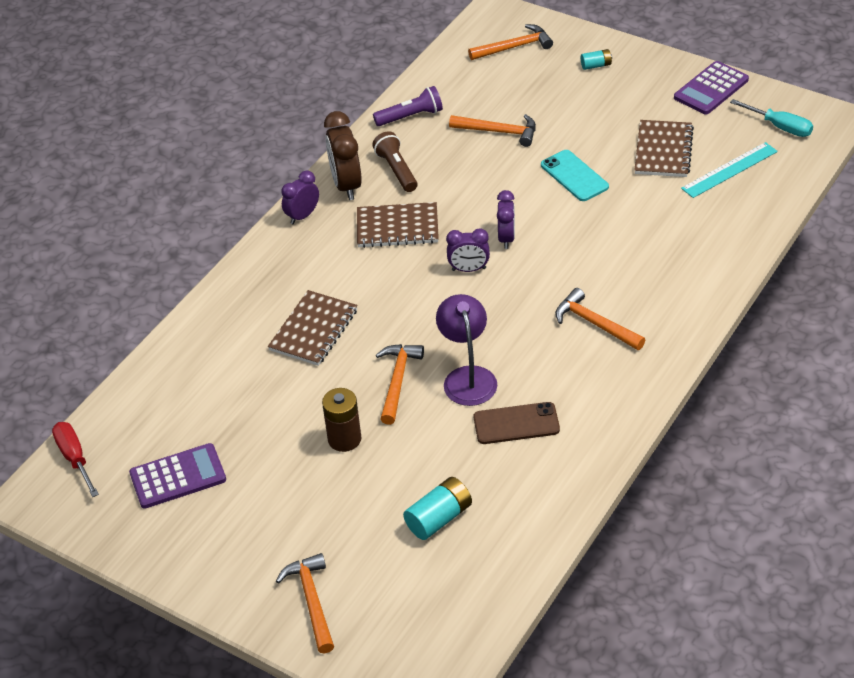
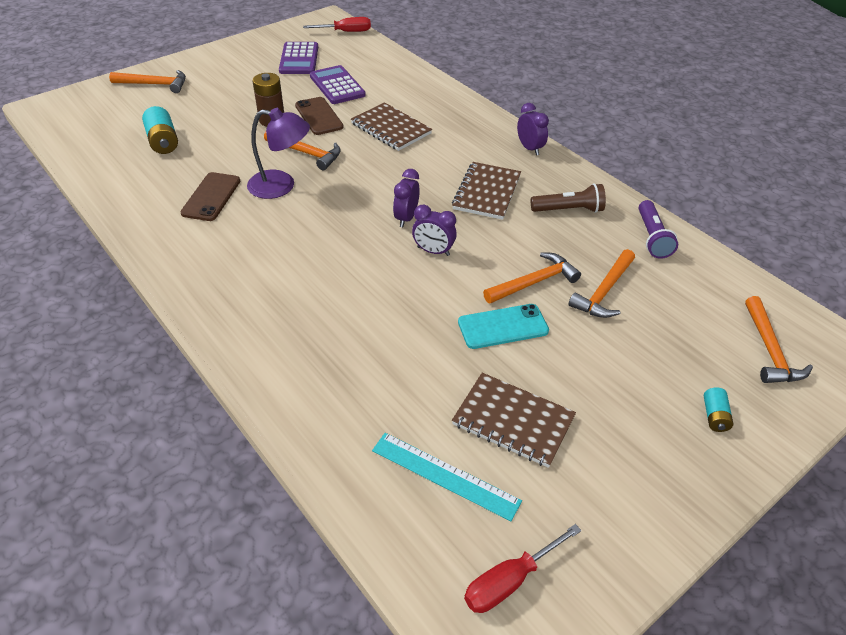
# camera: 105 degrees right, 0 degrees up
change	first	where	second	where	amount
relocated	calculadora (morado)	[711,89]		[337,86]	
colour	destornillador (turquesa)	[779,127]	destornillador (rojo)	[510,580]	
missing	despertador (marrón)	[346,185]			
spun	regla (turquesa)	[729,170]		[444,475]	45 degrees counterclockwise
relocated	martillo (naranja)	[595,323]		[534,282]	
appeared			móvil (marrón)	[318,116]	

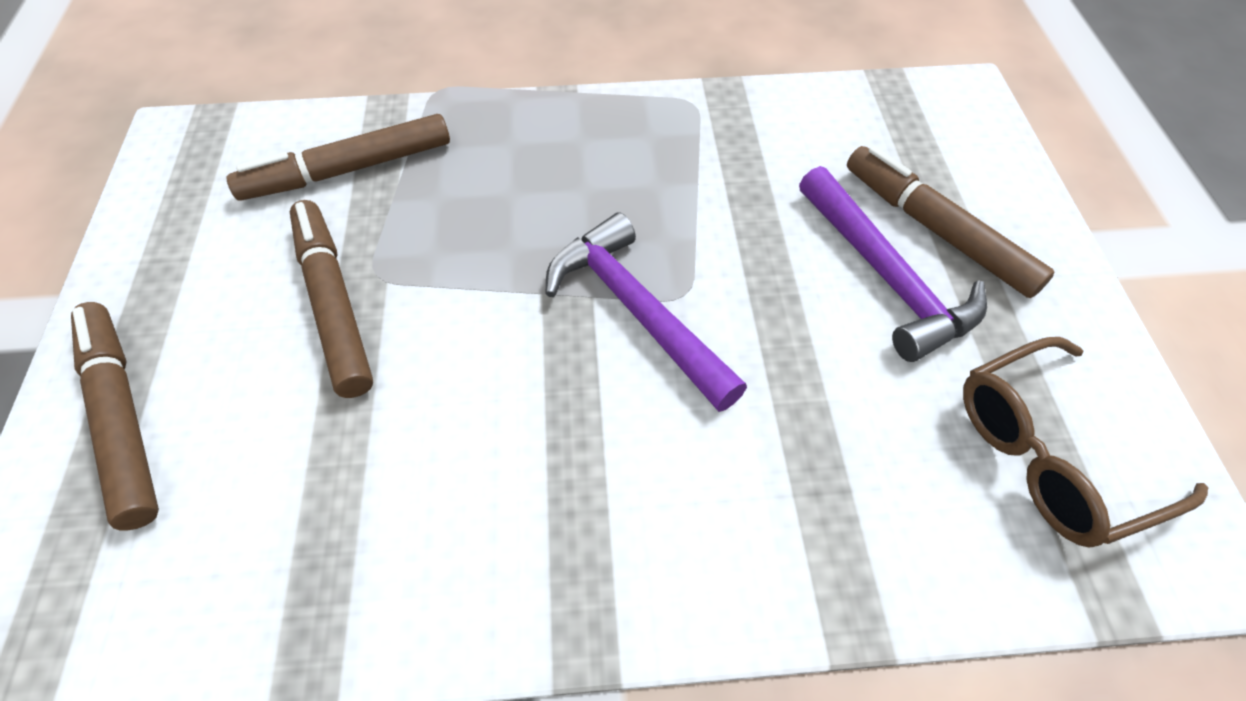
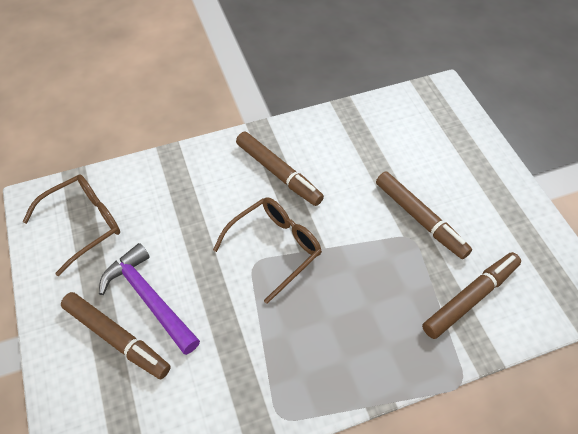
# camera: 165 degrees right, 0 degrees up
change	first	where	second	where	amount
exchanged	martillo (morado)	[637,312]	gafas (marrón)	[275,248]	
relocated	rotulador (marrón)	[122,418]		[278,173]	

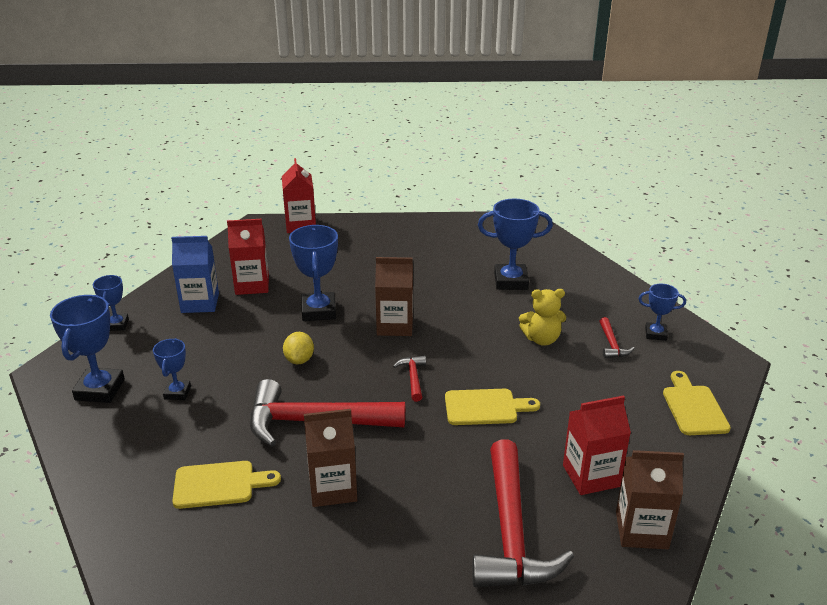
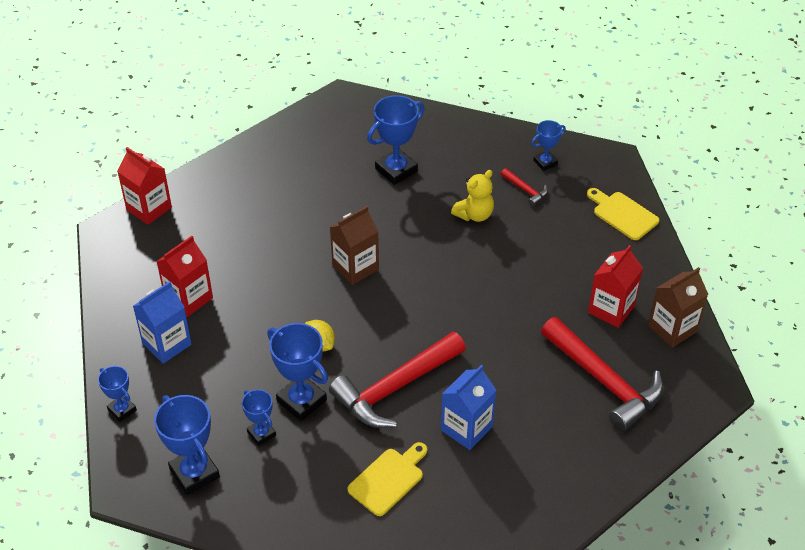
# camera: 40 degrees left, 15 degrees up
change	first	where	second	where	amount
relocated	trofeo (azul)	[319,311]		[301,401]	
missing	martillo (rojo)	[413,378]			
missing	tabla de cortar (amarillo)	[485,407]			
colour	cartón de leche (marrón)	[333,488]	cartón de leche (azul)	[466,428]	

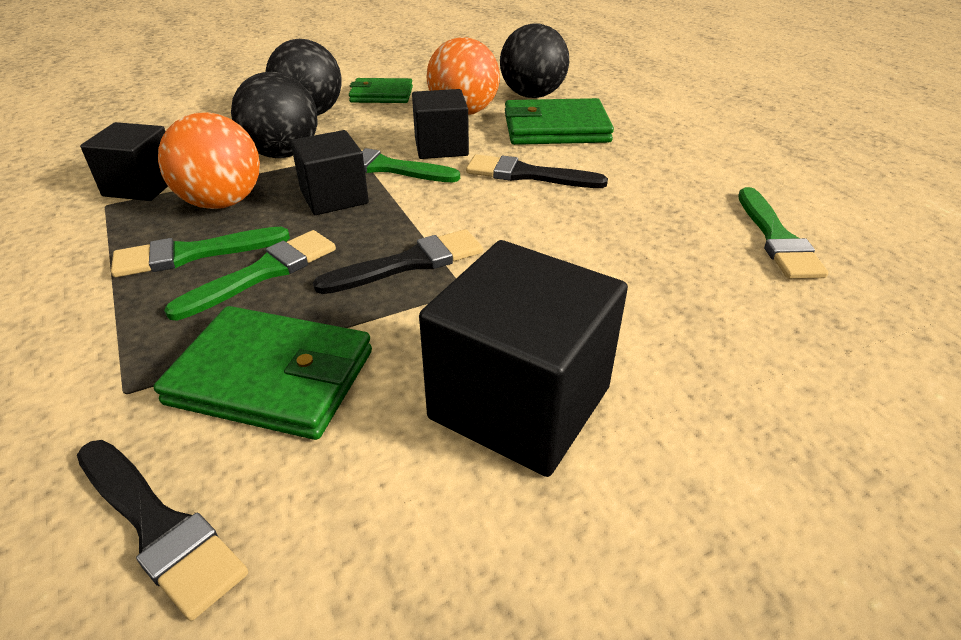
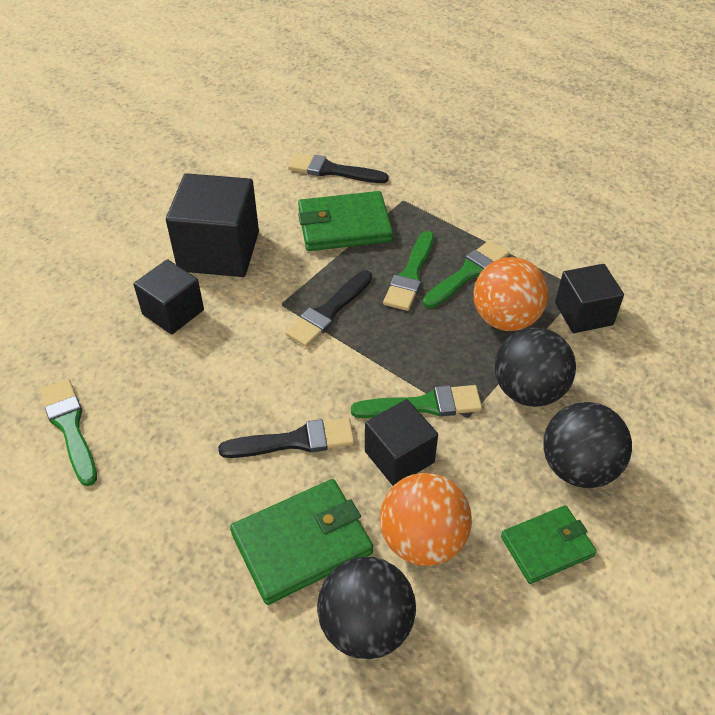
# camera: 155 degrees right, 10 degrees up
change	first	where	second	where	amount
relocated	cubo (negro)	[334,197]		[173,312]	

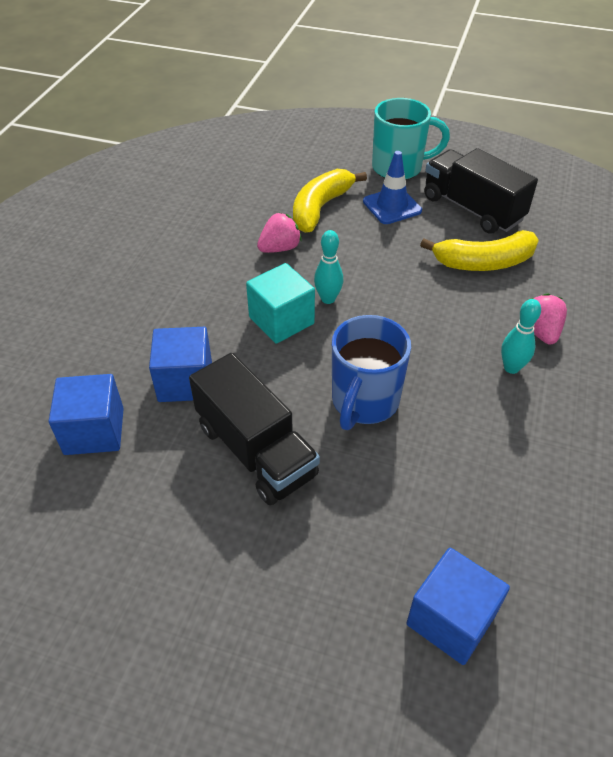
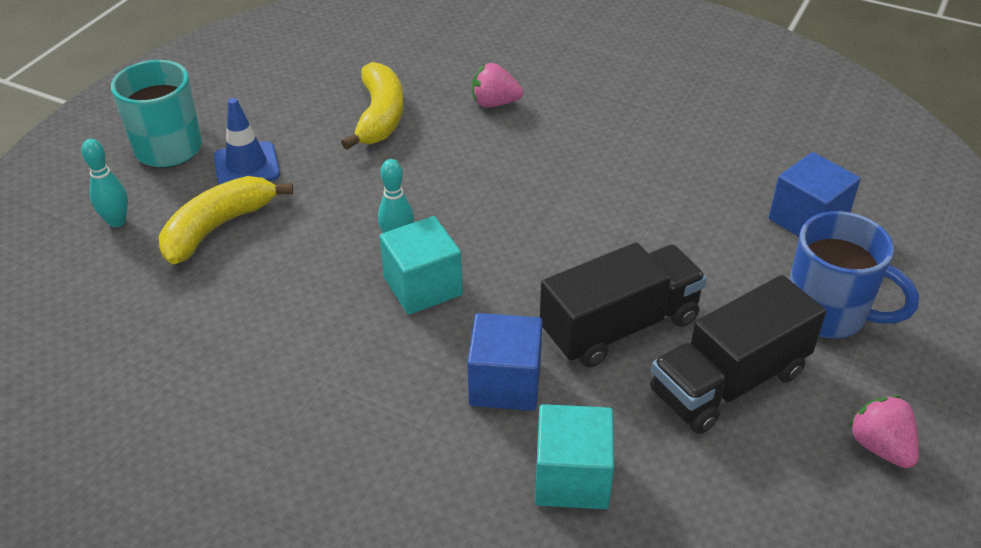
# camera: 80 degrees left, 5 degrees down
change	first	where	second	where	amount
relocated	camión (negro)	[472,209]		[728,382]	
spun	plátano (amarillo)	[320,208]		[218,227]	90 degrees clockwise
relocated	fresa (rosa)	[280,248]		[880,447]	
relocated	bolo (turquesa)	[511,368]		[117,221]	
relocated	taza (azul)	[364,402]		[828,314]	
colour	cubo (azul)	[94,431]	cubo (turquesa)	[572,477]	

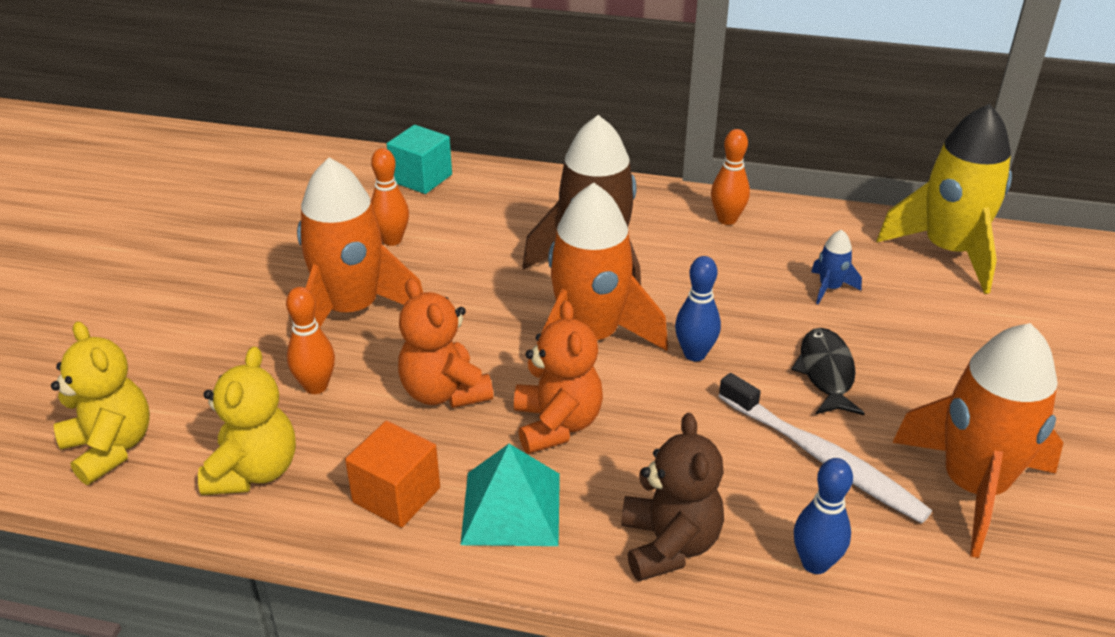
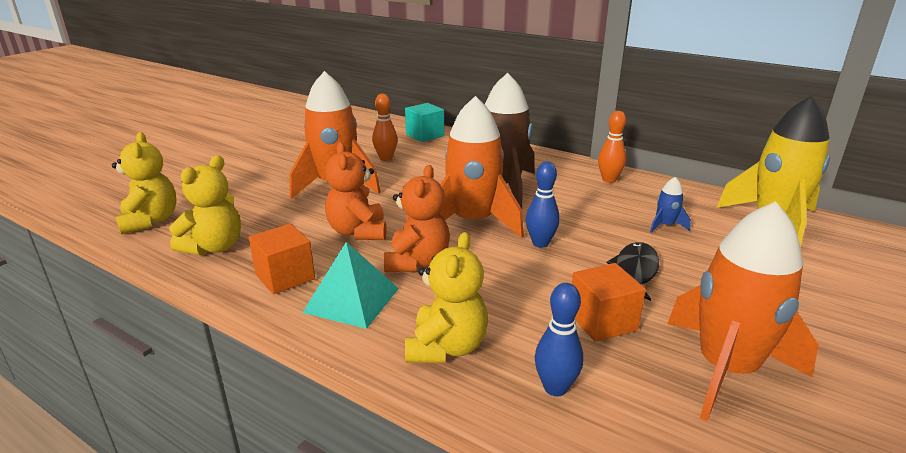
# camera: 20 degrees right, 10 degrees down
change	first	where	second	where	amount
missing	bolo (naranja)	[316,386]			
exchanged	cepillo de dientes (blanco)	[822,458]	cubo (naranja)	[602,321]	
colour	osito (marrón)	[669,545]	osito (amarillo)	[446,347]	

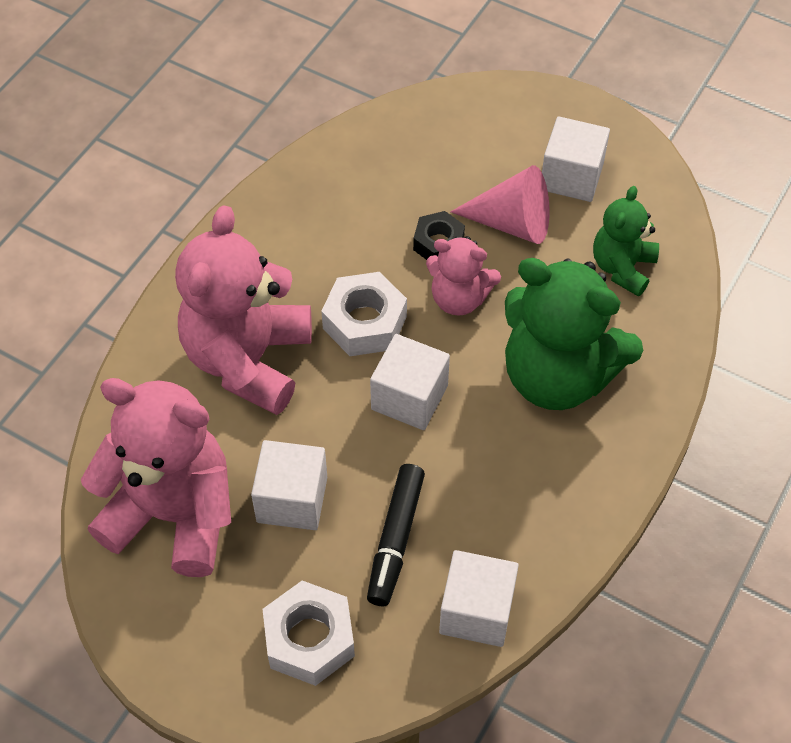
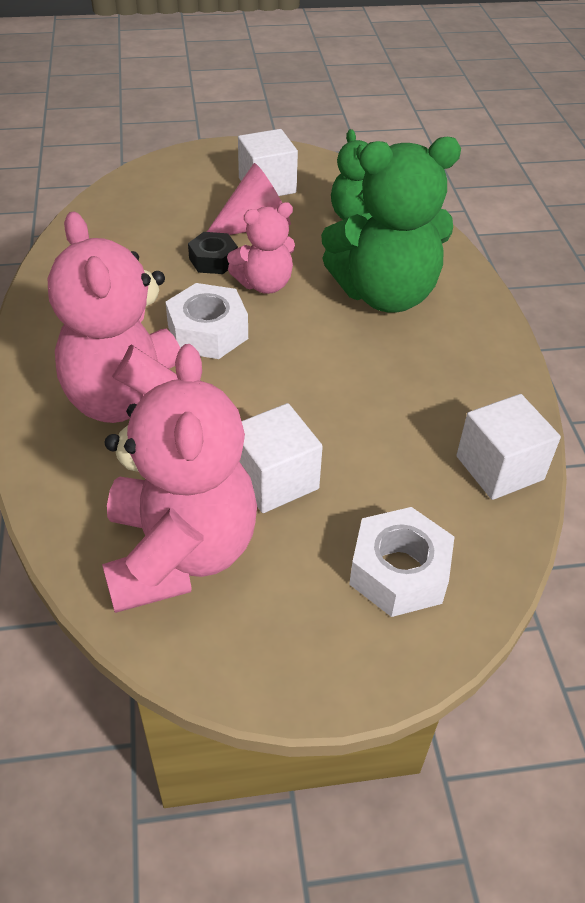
# camera: 40 degrees left, 10 degrees down
change	first	where	second	where	amount
missing	cubo (blanco)	[409,397]			
spun	osito (rosa)	[173,514]		[180,553]	105 degrees clockwise
missing	rotulador (negro)	[395,539]			

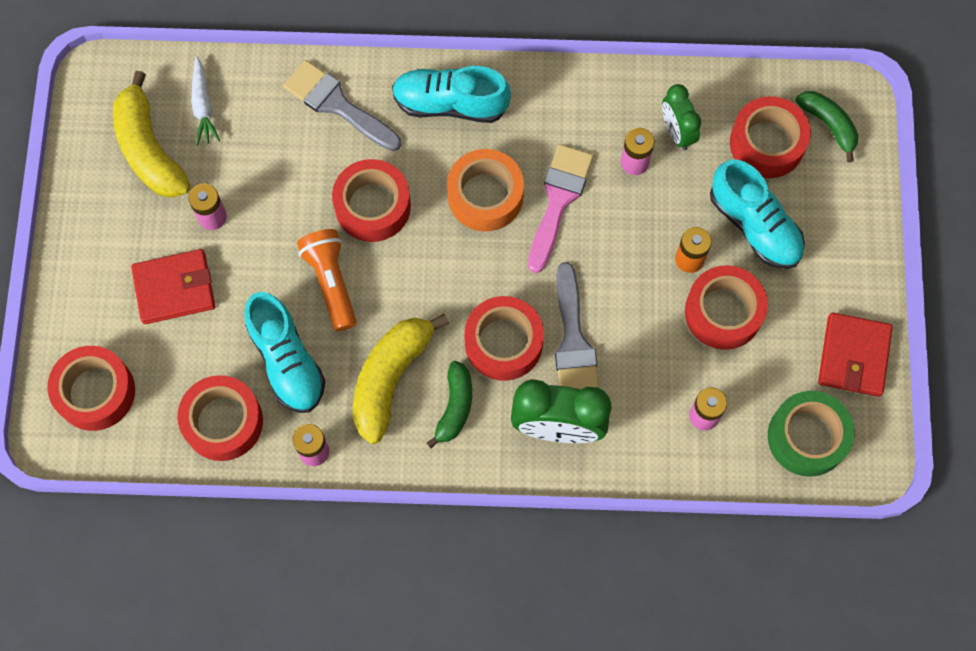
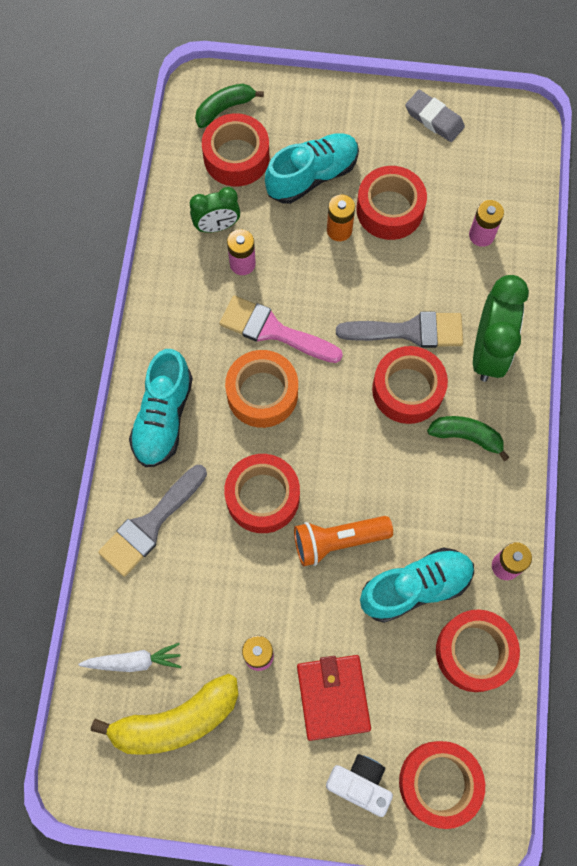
# camera: 85 degrees left, 0 degrees up
change	first	where	second	where	amount
exchanged	cartera (rojo)	[853,356]	goma de borrar (gris)	[434,119]	
missing	plátano (amarillo)	[391,378]			
missing	cinta adhesiva (verde)	[807,437]			
appeared			cámara (blanco)	[360,783]	

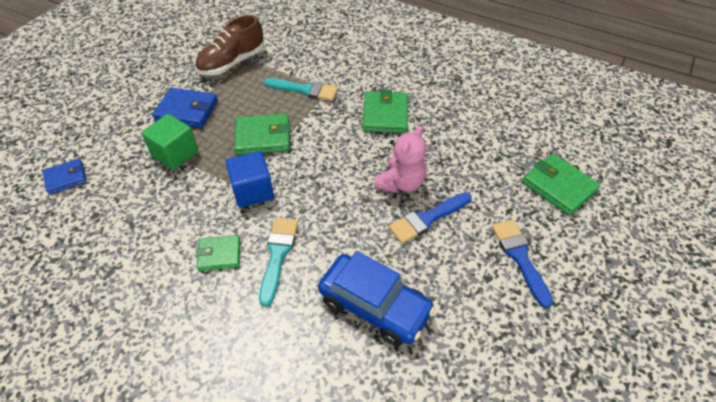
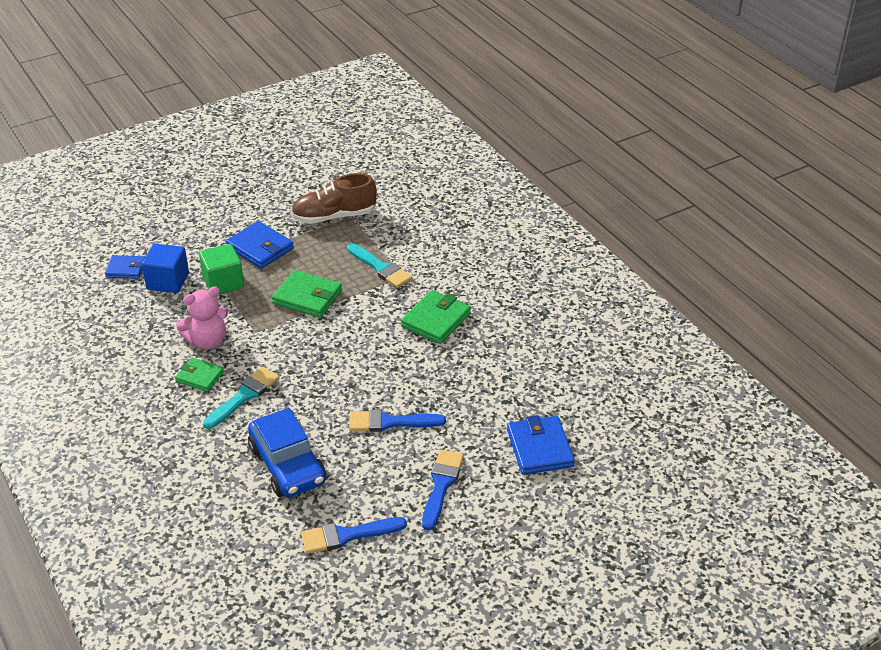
# camera: 30 degrees right, 10 degrees down
change	first	where	second	where	amount
relocated	osito (rosa)	[401,183]		[207,341]	
relocated	cubo (azul)	[253,191]		[168,281]	
colour	cartera (verde)	[558,186]	cartera (azul)	[539,448]	
appeared			pincel (azul)	[347,535]	

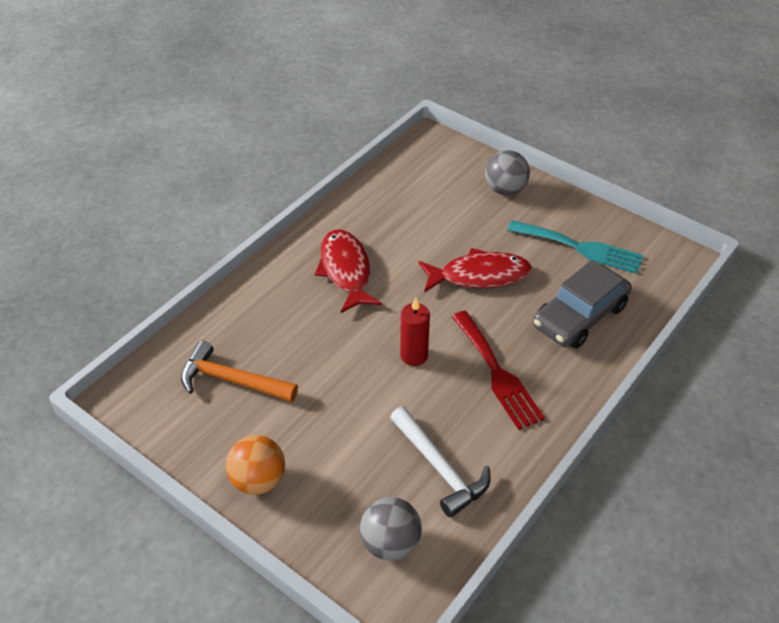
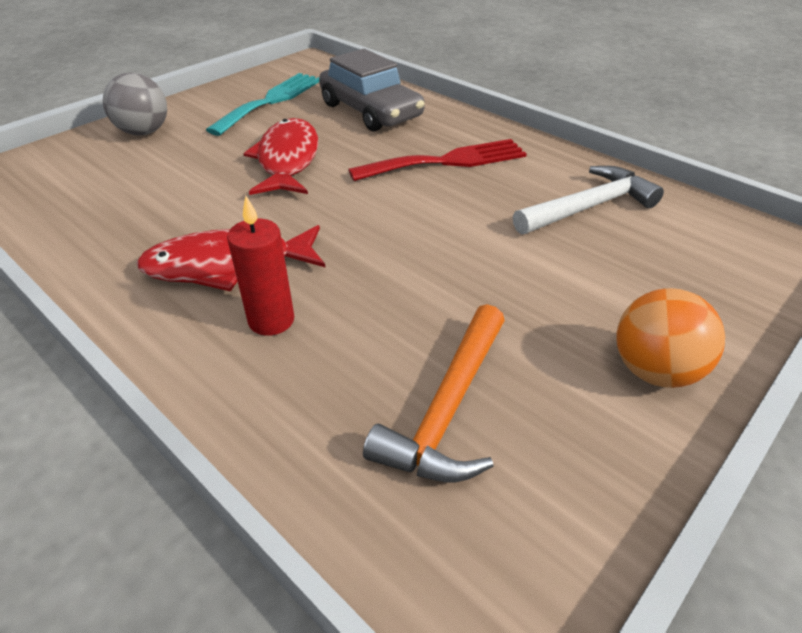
# camera: 85 degrees left, 5 degrees down
change	first	where	second	where	amount
relocated	vela (rojo)	[414,355]		[271,320]	
missing	pelota (gris)	[390,543]			

